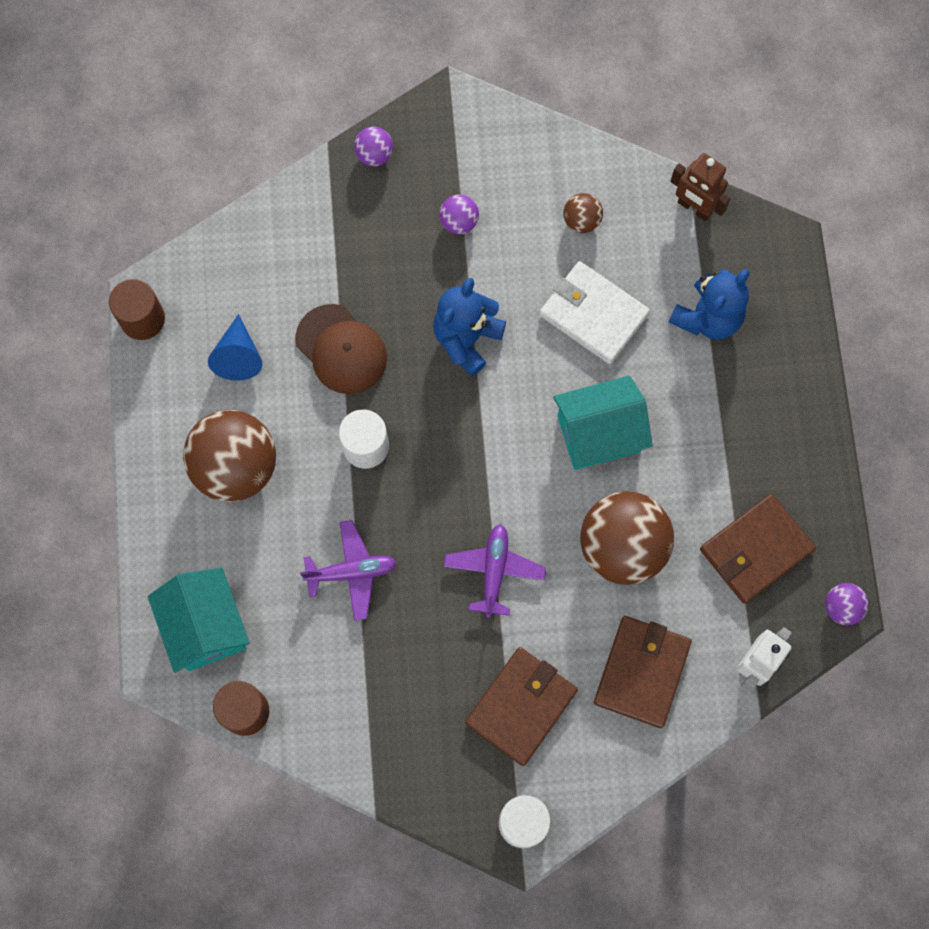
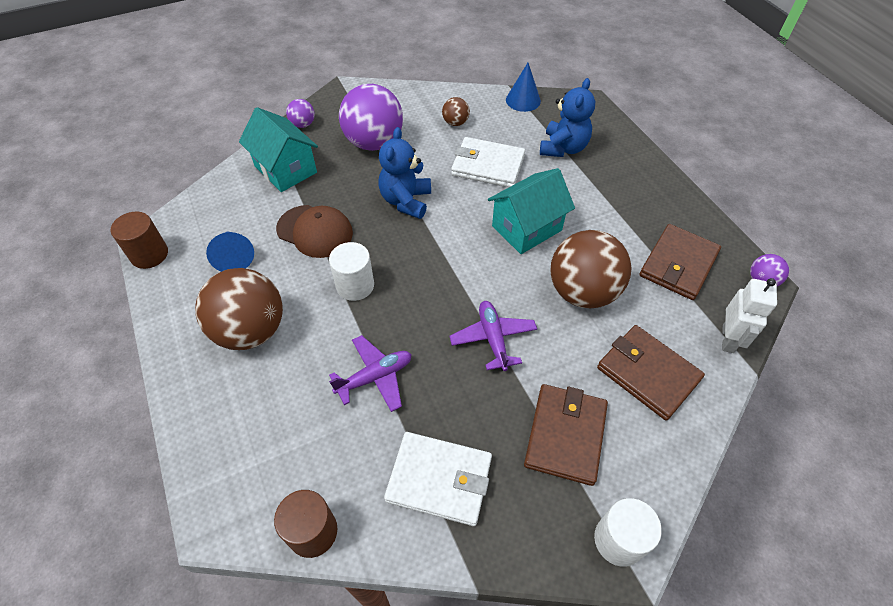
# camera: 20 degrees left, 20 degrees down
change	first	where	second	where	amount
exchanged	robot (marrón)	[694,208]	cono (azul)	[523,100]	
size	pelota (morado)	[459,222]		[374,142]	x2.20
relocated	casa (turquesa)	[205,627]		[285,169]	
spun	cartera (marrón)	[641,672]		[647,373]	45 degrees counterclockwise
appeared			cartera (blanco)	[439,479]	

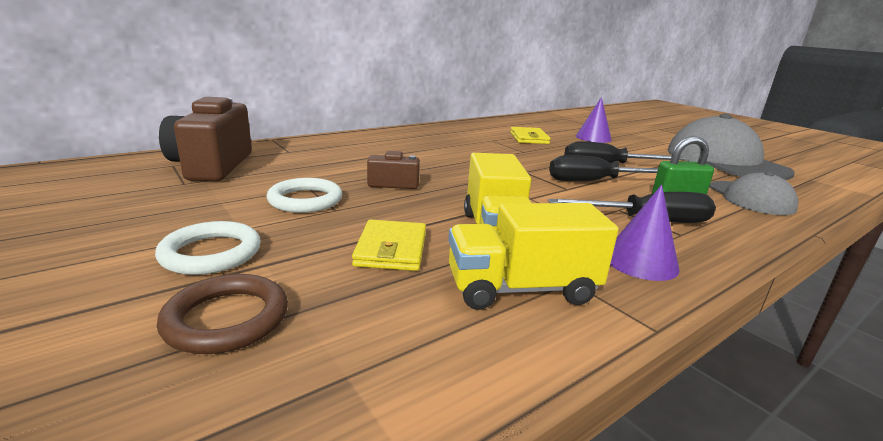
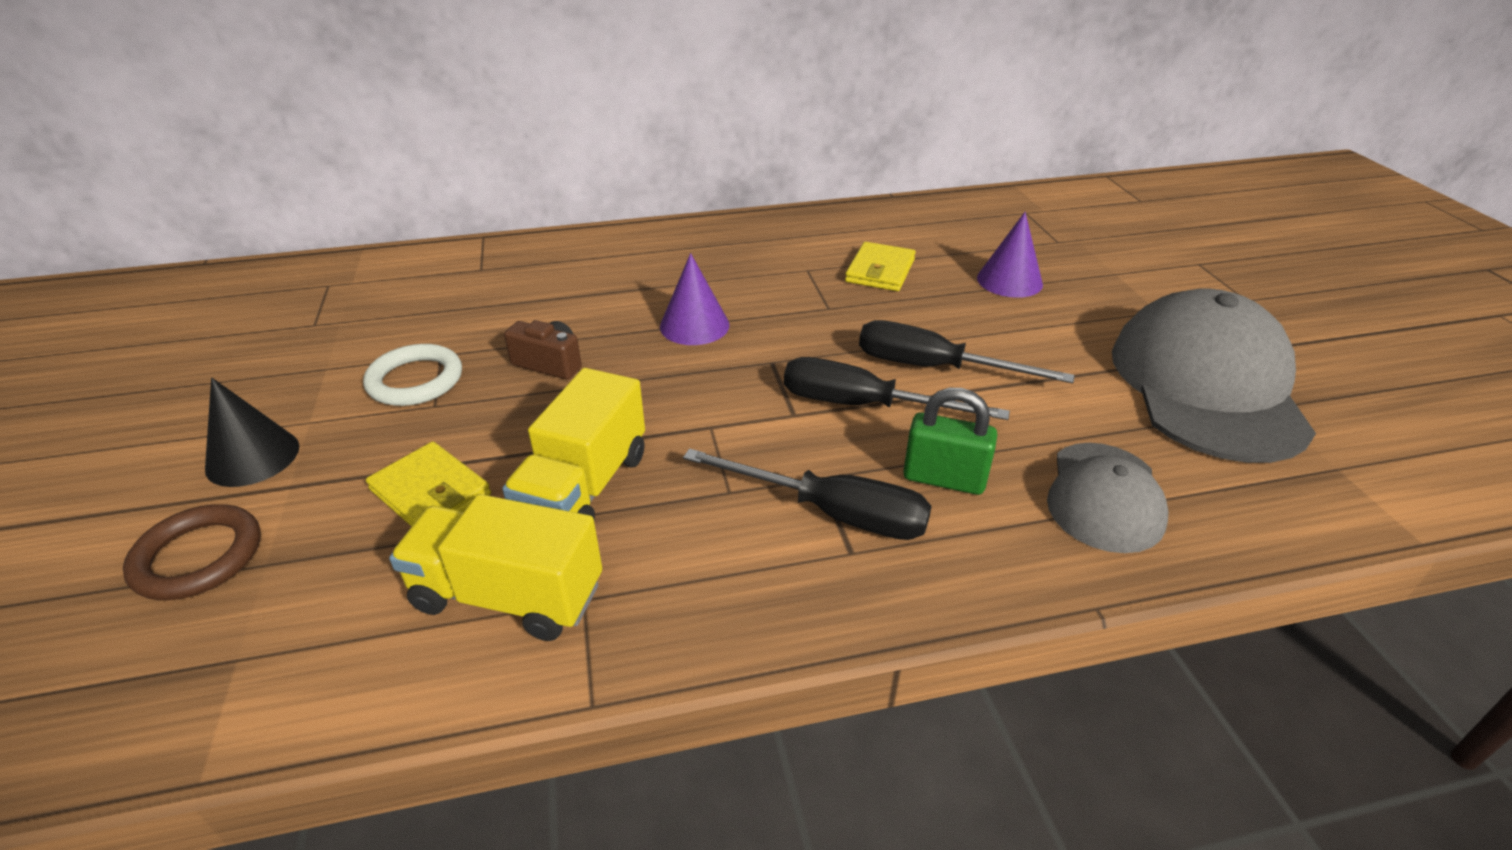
# camera: 25 degrees right, 15 degrees up
change	first	where	second	where	amount
missing	cámara (marrón)	[212,166]			
relocated	cono (morado)	[640,261]		[694,325]	
spun	cartera (amarillo)	[391,249]		[430,492]	75 degrees counterclockwise
exchanged	anillo (blanco)	[211,253]	cono (negro)	[252,457]	

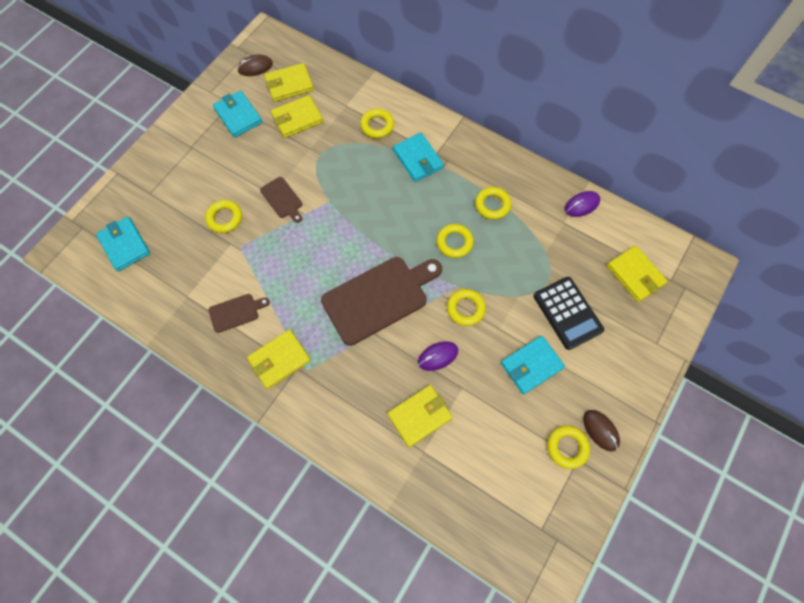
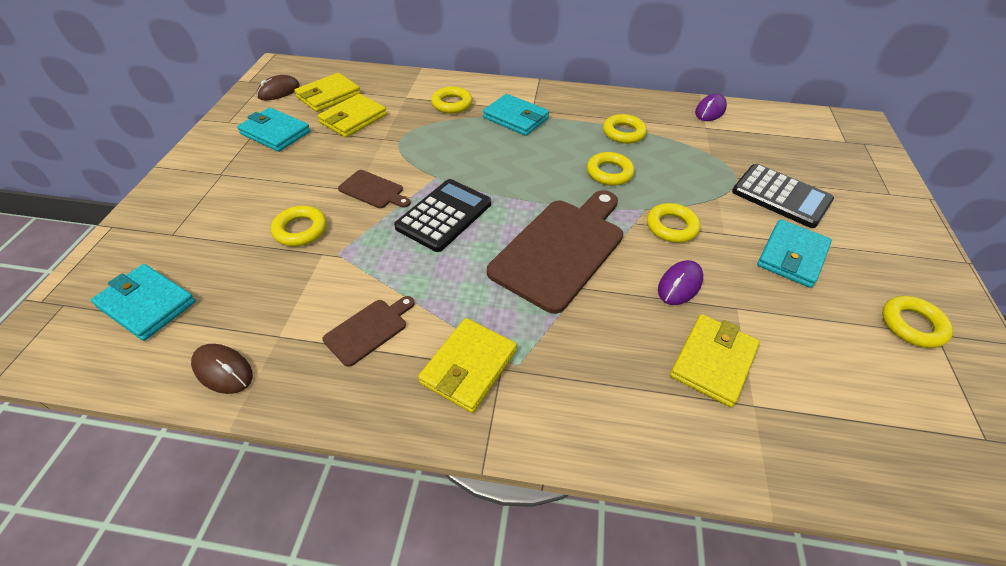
# camera: 25 degrees left, 20 degrees down
change	first	where	second	where	amount
missing	cartera (amarillo)	[635,275]			
relocated	ratón (marrón)	[600,430]		[223,370]	
appeared			calculadora (negro)	[444,215]	

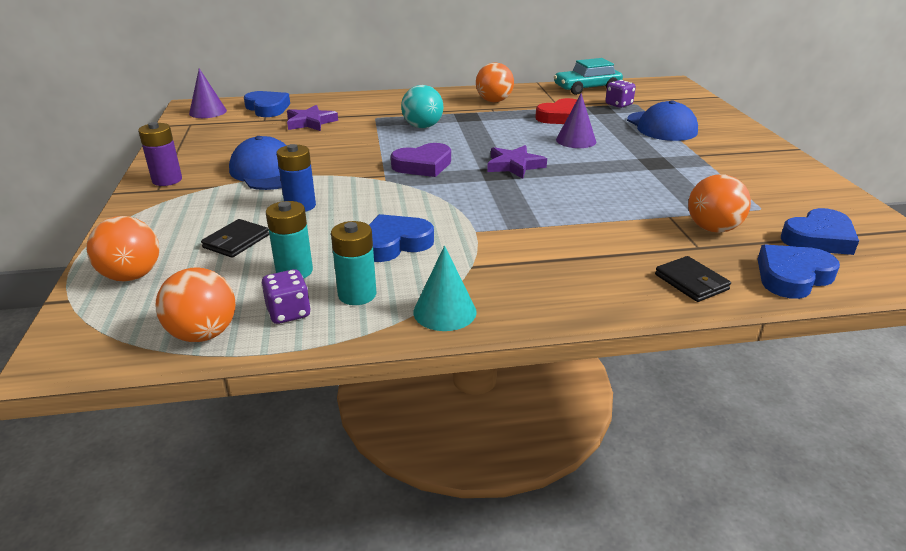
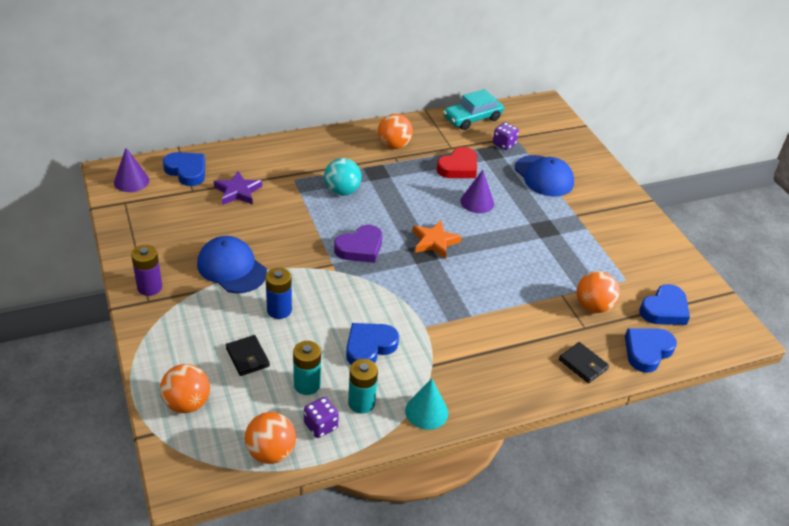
# camera: 15 degrees left, 10 degrees up
change	first	where	second	where	amount
colour	estrella (morado)	[514,165]	estrella (naranja)	[434,242]	
spun	cartera (negro)	[236,241]		[247,357]	45 degrees counterclockwise

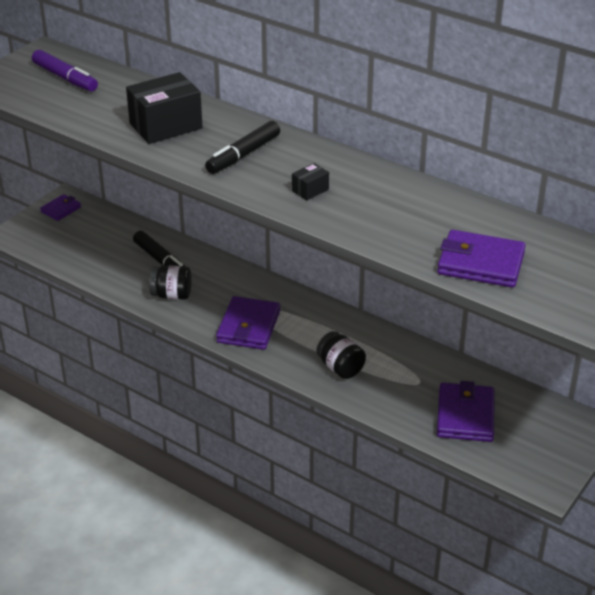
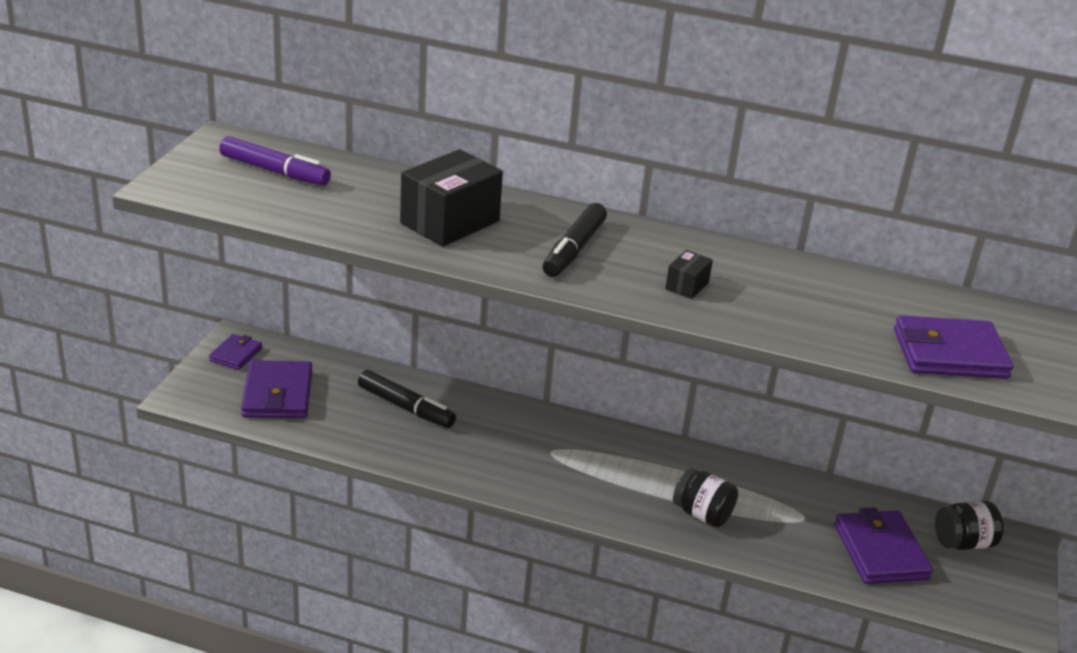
# camera: 20 degrees left, 5 degrees down
change	first	where	second	where	amount
relocated	tarro (negro)	[172,295]		[963,543]	
relocated	cartera (morado)	[248,327]		[277,394]	

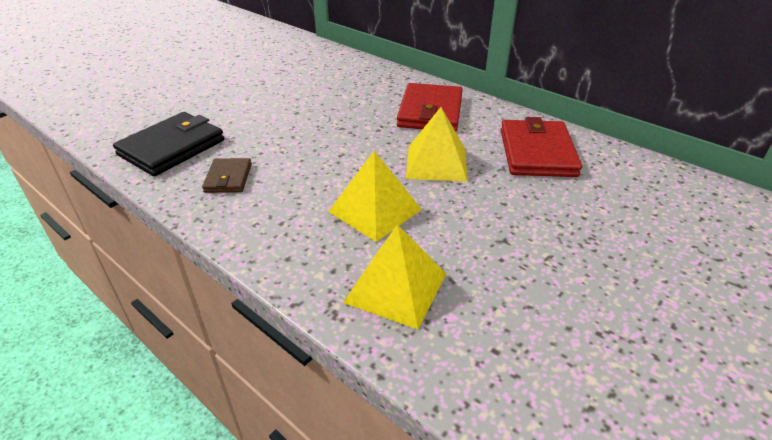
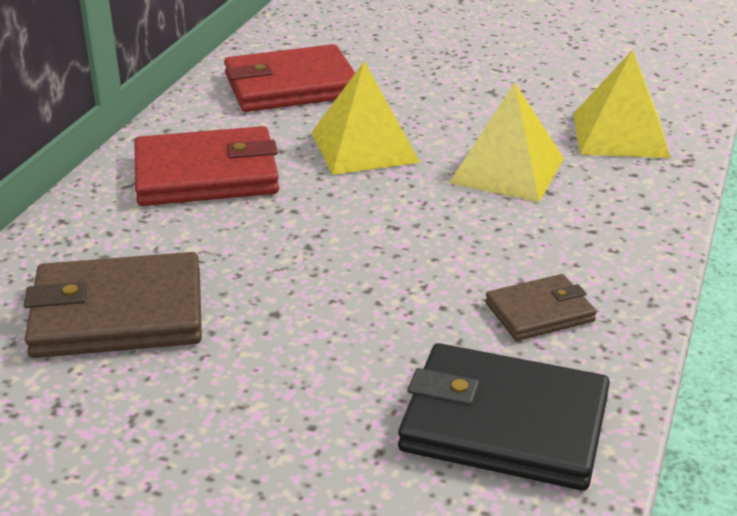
# camera: 110 degrees left, 5 degrees down
change	first	where	second	where	amount
appeared			cartera (marrón)	[117,313]	

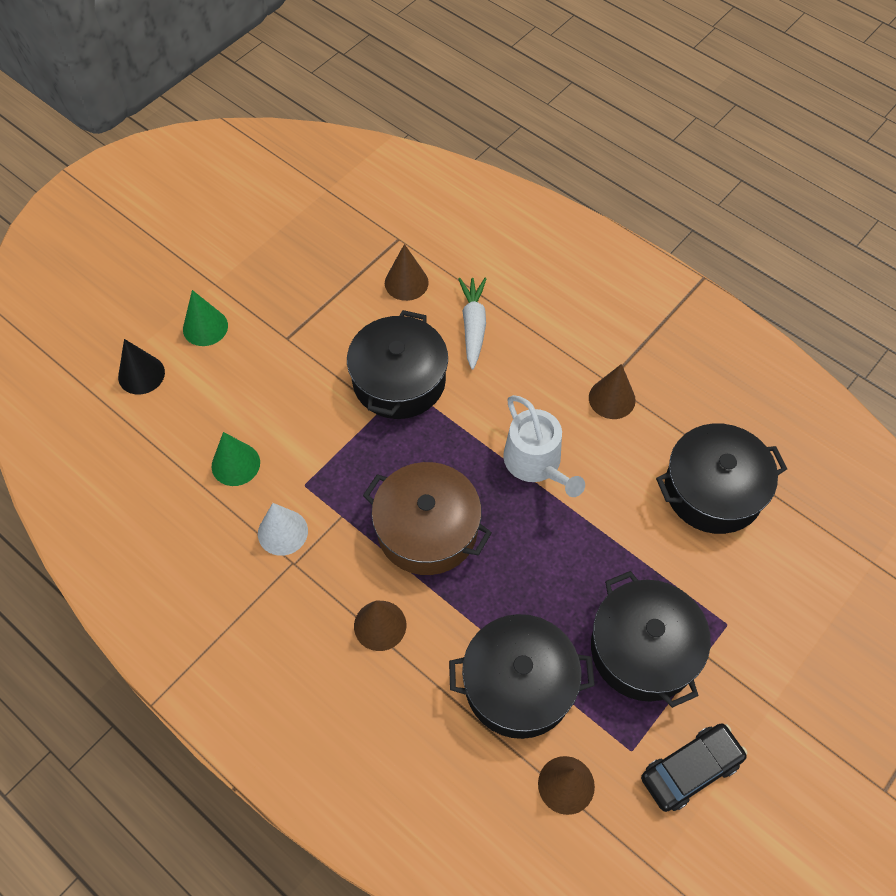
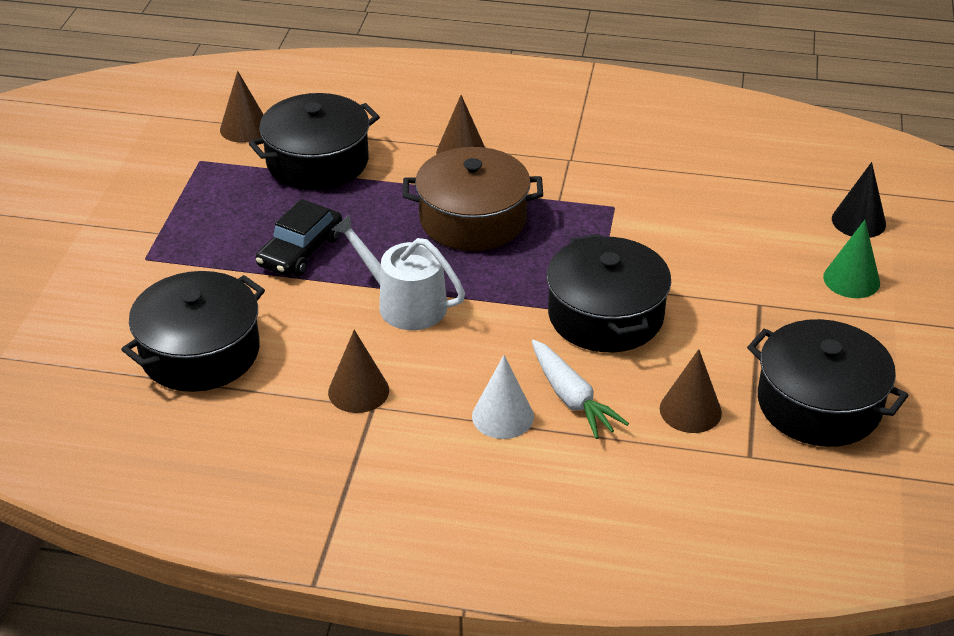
# camera: 150 degrees right, 20 degrees down
change	first	where	second	where	amount
missing	cono (verde)	[235,464]			
relocated	cono (blanco)	[282,532]		[502,416]	
relocated	olla (negro)	[643,649]		[819,404]	
relocated	coche (negro)	[690,770]		[300,251]	

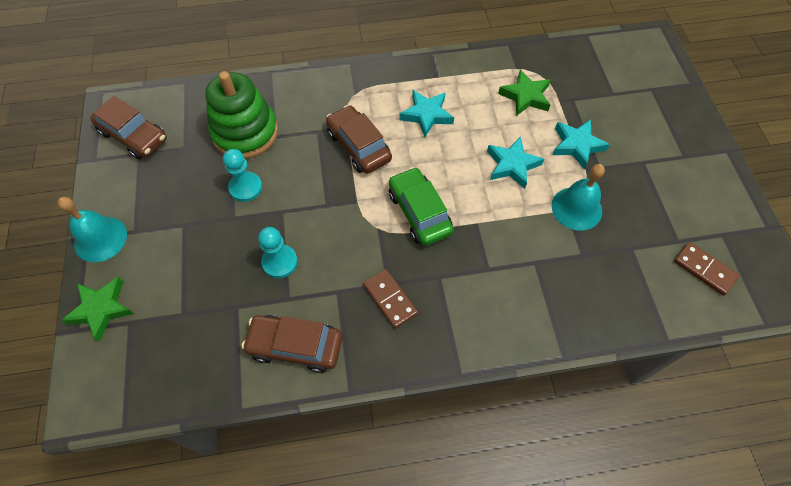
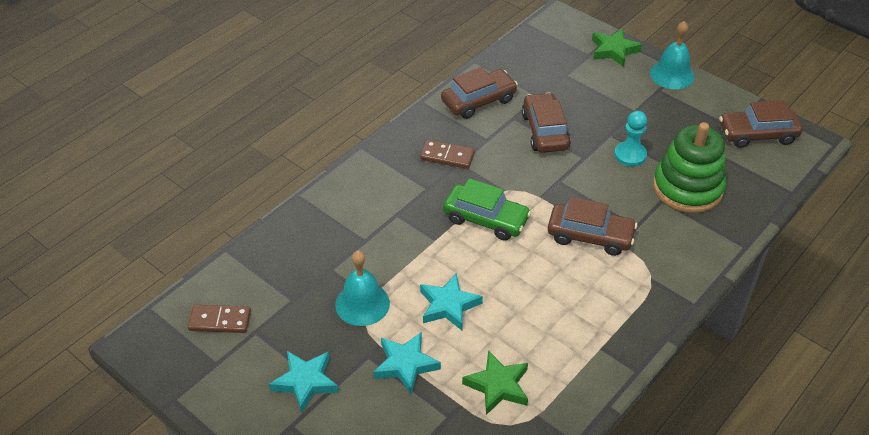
# camera: 140 degrees right, 15 degrees down
change	first	where	second	where	amount
relocated	estrella (turquesa)	[426,115]		[305,382]	
exchanged	peón (turquesa)	[280,262]	coche (marrón)	[545,131]	

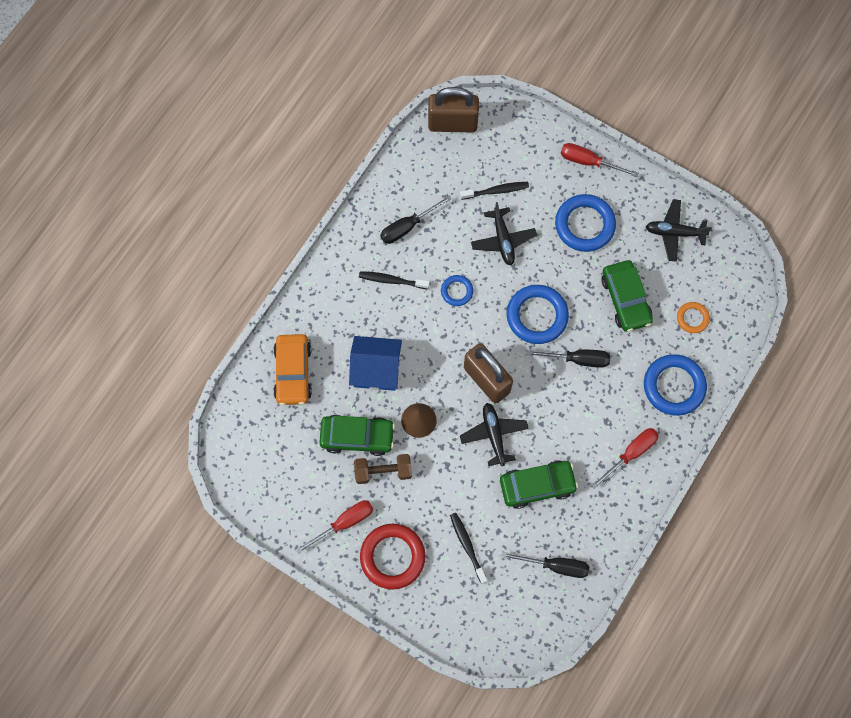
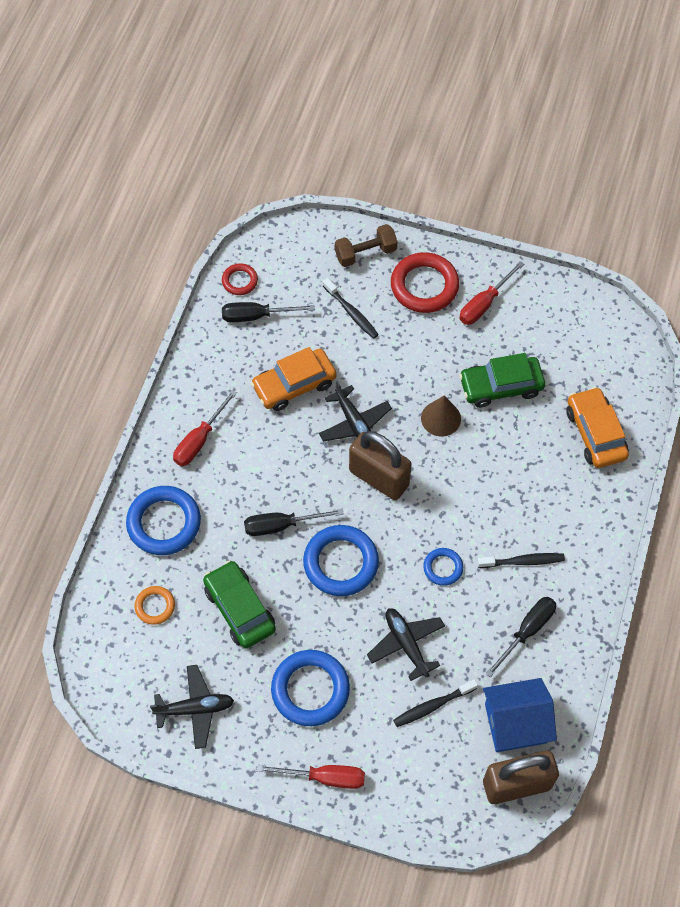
# camera: 165 degrees right, 10 degrees down
change	first	where	second	where	amount
relocated	casa (azul)	[376,369]		[515,723]	
relocated	mancuerna (marrón)	[383,471]		[365,253]	
colour	coche (verde)	[537,485]	coche (naranja)	[294,385]	
appeared			anillo (rojo)	[240,281]	

